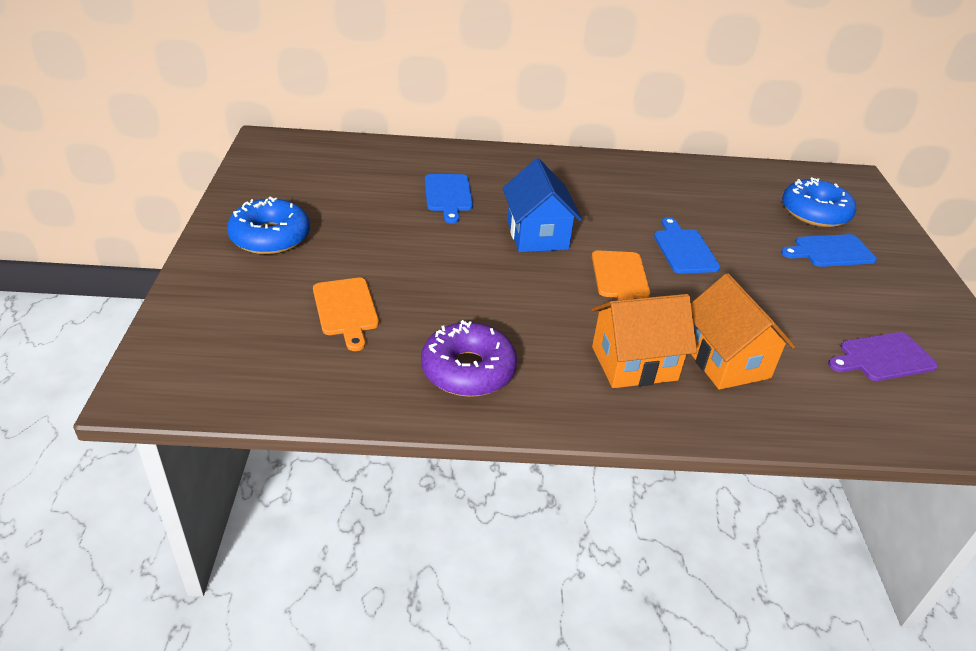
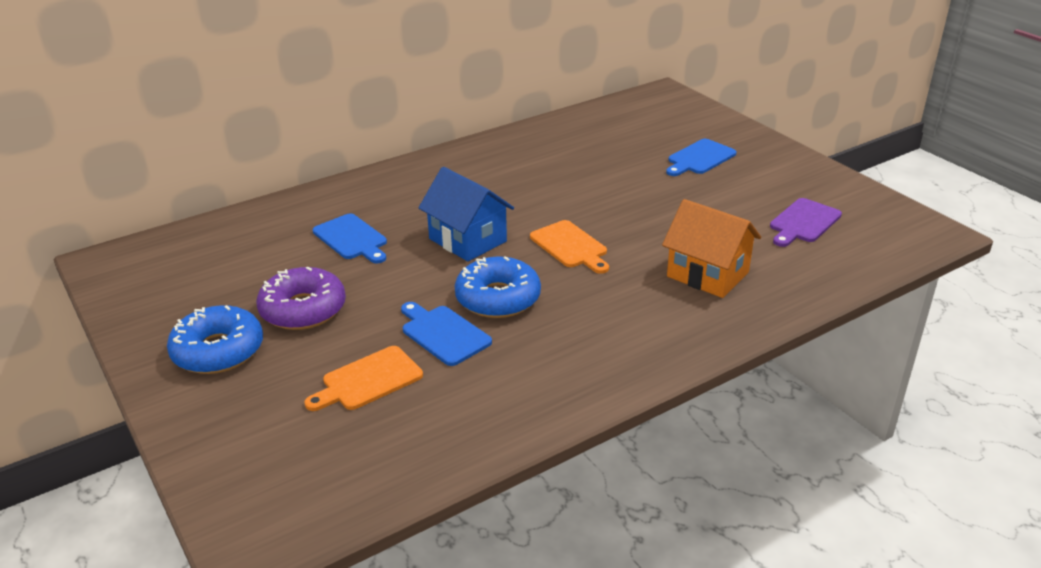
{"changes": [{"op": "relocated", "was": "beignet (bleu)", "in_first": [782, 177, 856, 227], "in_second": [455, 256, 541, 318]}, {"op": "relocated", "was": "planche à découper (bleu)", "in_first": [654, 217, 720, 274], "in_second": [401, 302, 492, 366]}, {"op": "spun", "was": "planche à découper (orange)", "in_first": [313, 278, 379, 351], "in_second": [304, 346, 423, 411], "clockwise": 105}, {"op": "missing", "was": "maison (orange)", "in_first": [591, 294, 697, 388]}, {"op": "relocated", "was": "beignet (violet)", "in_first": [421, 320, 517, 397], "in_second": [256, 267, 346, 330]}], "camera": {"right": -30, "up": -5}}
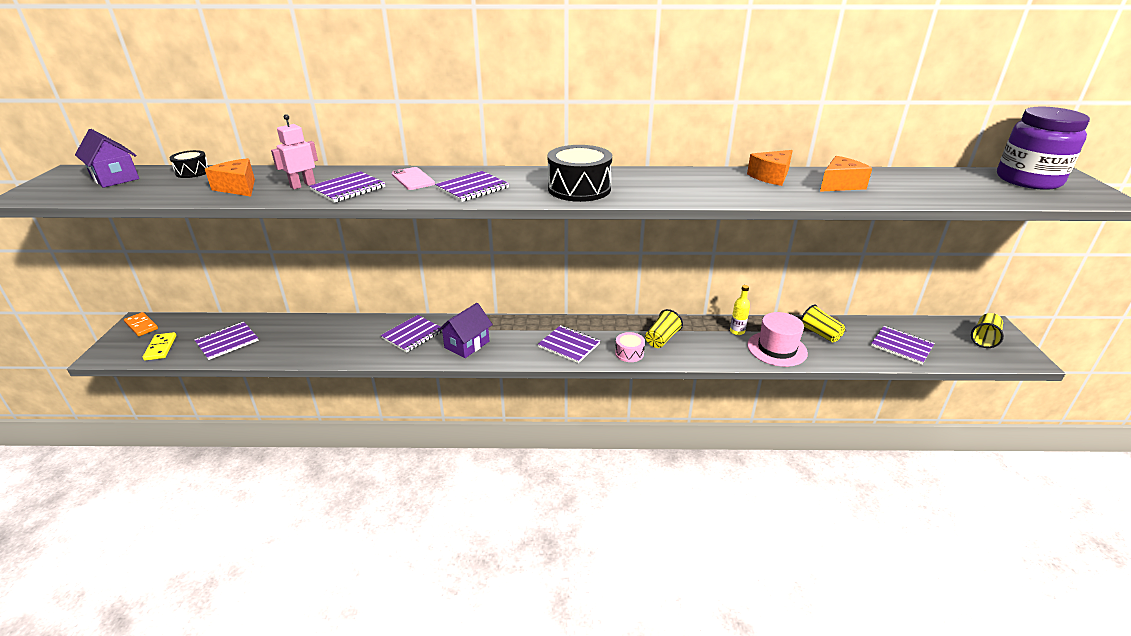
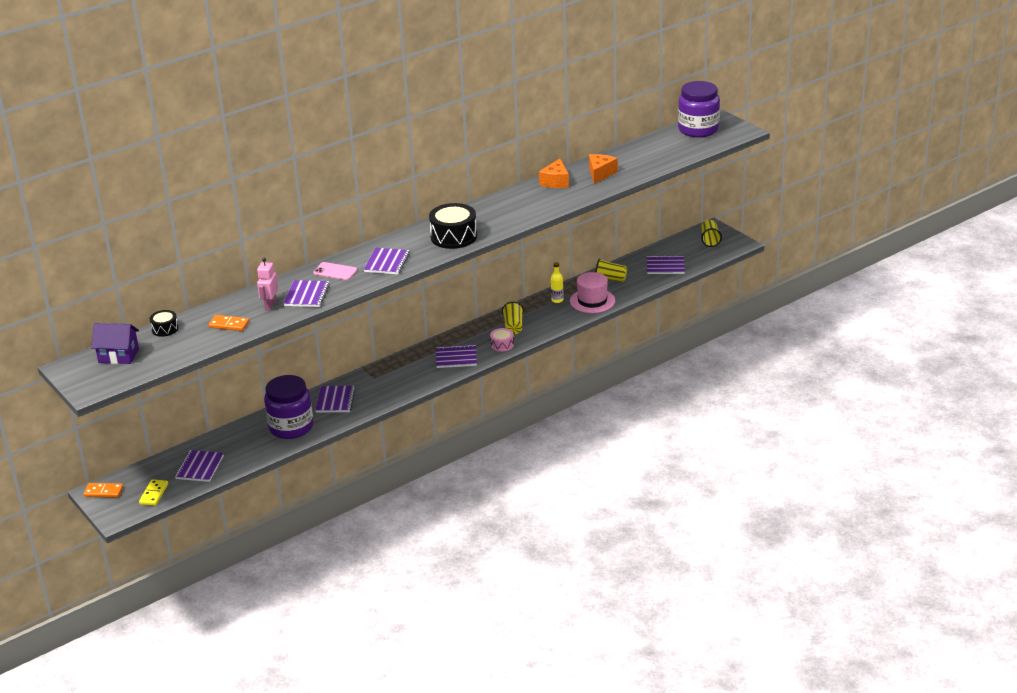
{"changes": [{"op": "exchanged", "was": "fromage (orange)", "now": "domino (orange)", "in_first": [205, 158, 255, 197], "in_second": [209, 315, 249, 331]}, {"op": "missing", "was": "maison (violet)", "in_first": [438, 303, 493, 358]}, {"op": "spun", "was": "domino (jaune)", "in_first": [143, 332, 176, 361], "in_second": [139, 479, 168, 506], "clockwise": 60}, {"op": "appeared", "now": "bocal (violet)", "in_second": [264, 375, 313, 439]}], "camera": {"right": -35, "up": 0}}
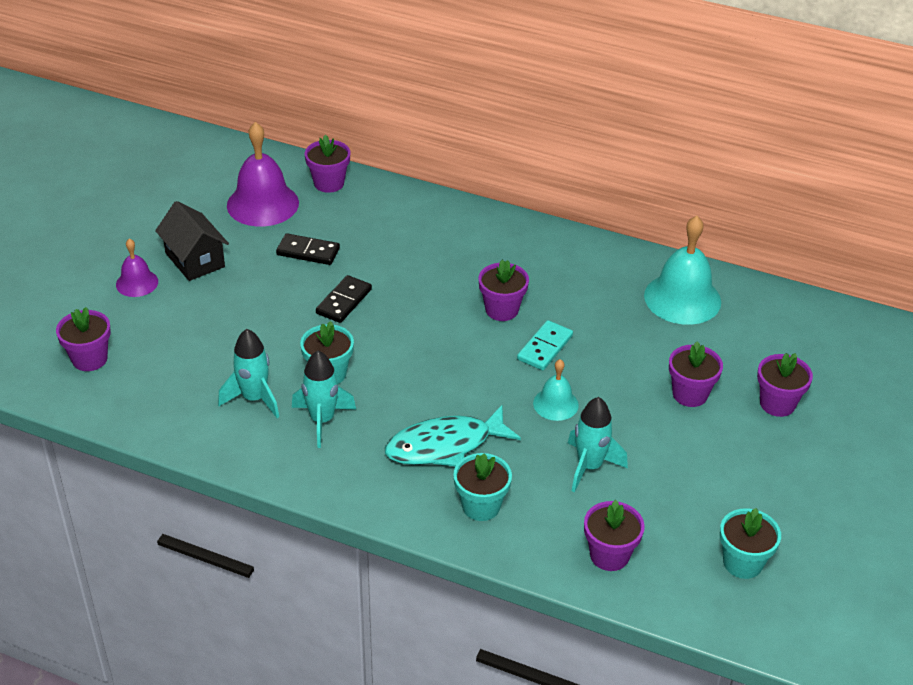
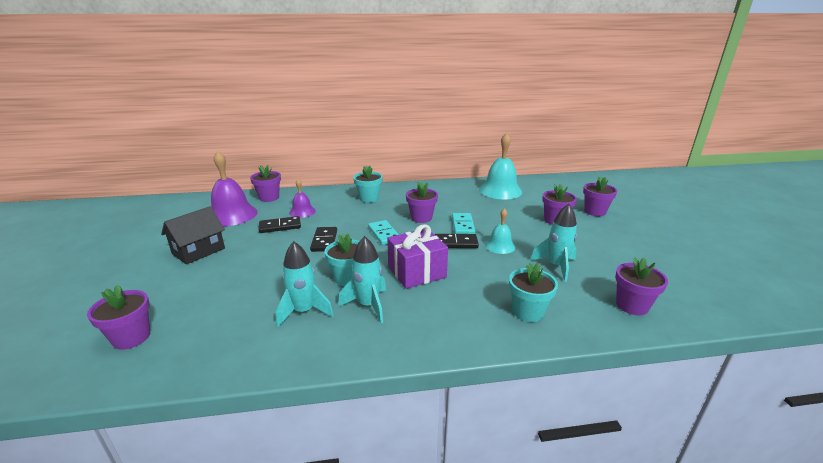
{"changes": [{"op": "spun", "was": "maison (noir)", "in_first": [155, 201, 229, 281], "in_second": [161, 206, 225, 265], "clockwise": -75}, {"op": "relocated", "was": "cloche (violet)", "in_first": [116, 238, 158, 297], "in_second": [289, 179, 316, 218]}, {"op": "missing", "was": "poisson (turquoise)", "in_first": [385, 405, 521, 466]}, {"op": "relocated", "was": "pot de fleurs (turquoise)", "in_first": [720, 508, 781, 579], "in_second": [353, 165, 383, 203]}, {"op": "appeared", "now": "domino (turquoise)", "in_second": [368, 220, 399, 245]}, {"op": "appeared", "now": "cadeau (violet)", "in_second": [387, 224, 448, 289]}, {"op": "appeared", "now": "domino (noir)", "in_second": [435, 234, 479, 248]}], "camera": {"right": -30, "up": -15}}
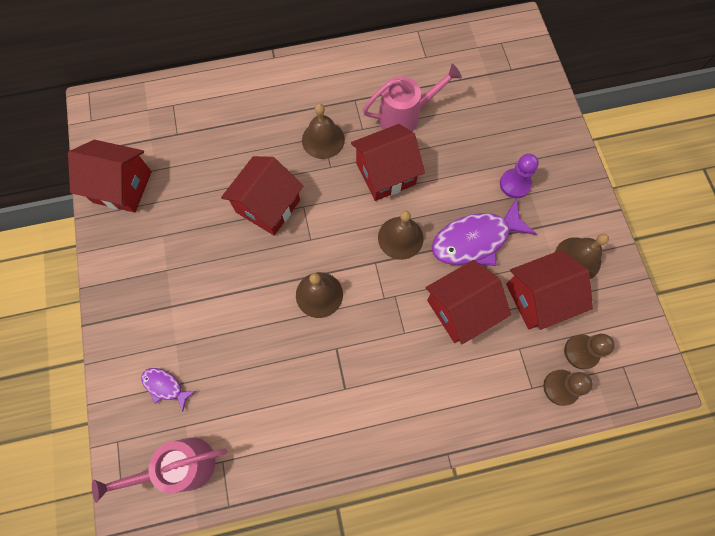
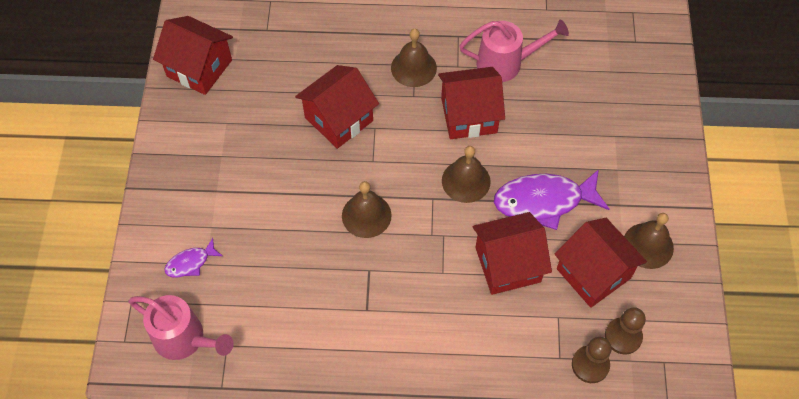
{"changes": [{"op": "missing", "was": "pion (violet)", "in_first": [500, 154, 539, 198]}, {"op": "spun", "was": "maison (rouge)", "in_first": [506, 250, 593, 330], "in_second": [554, 218, 647, 308], "clockwise": 60}, {"op": "spun", "was": "poisson (violet)", "in_first": [141, 368, 196, 412], "in_second": [164, 238, 223, 277], "clockwise": -75}, {"op": "spun", "was": "arrosoir (rose)", "in_first": [92, 437, 227, 503], "in_second": [129, 295, 234, 360], "clockwise": -150}], "camera": {"right": 15, "up": -10}}
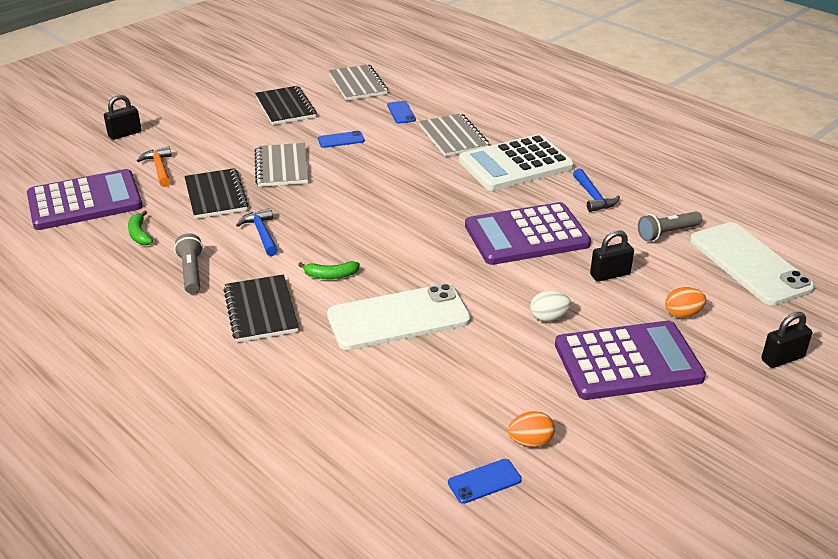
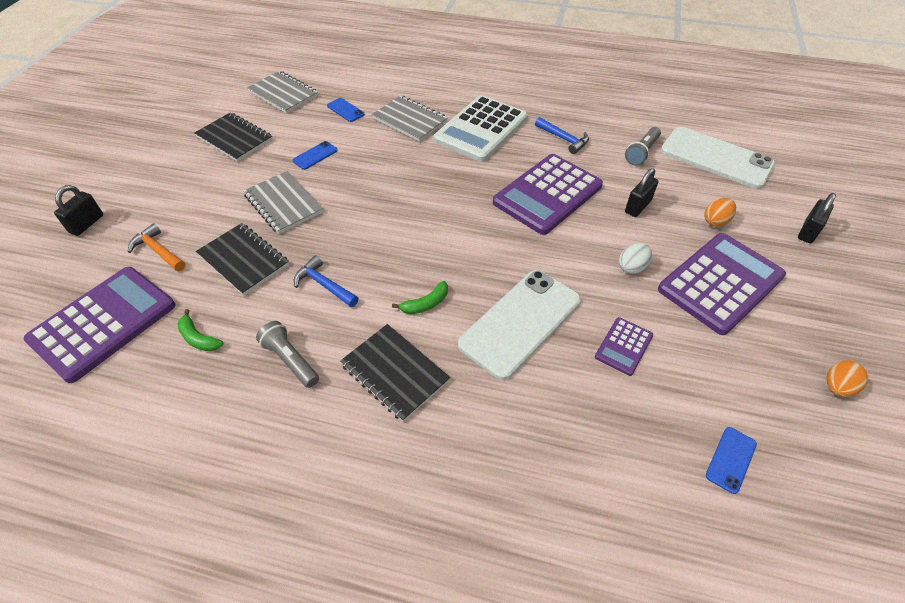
{"changes": [{"op": "relocated", "was": "œuf (orange)", "in_first": [508, 411, 555, 447], "in_second": [827, 360, 868, 397]}, {"op": "appeared", "now": "calculatrice (violet)", "in_second": [595, 317, 653, 376]}], "camera": {"right": -30, "up": 15}}
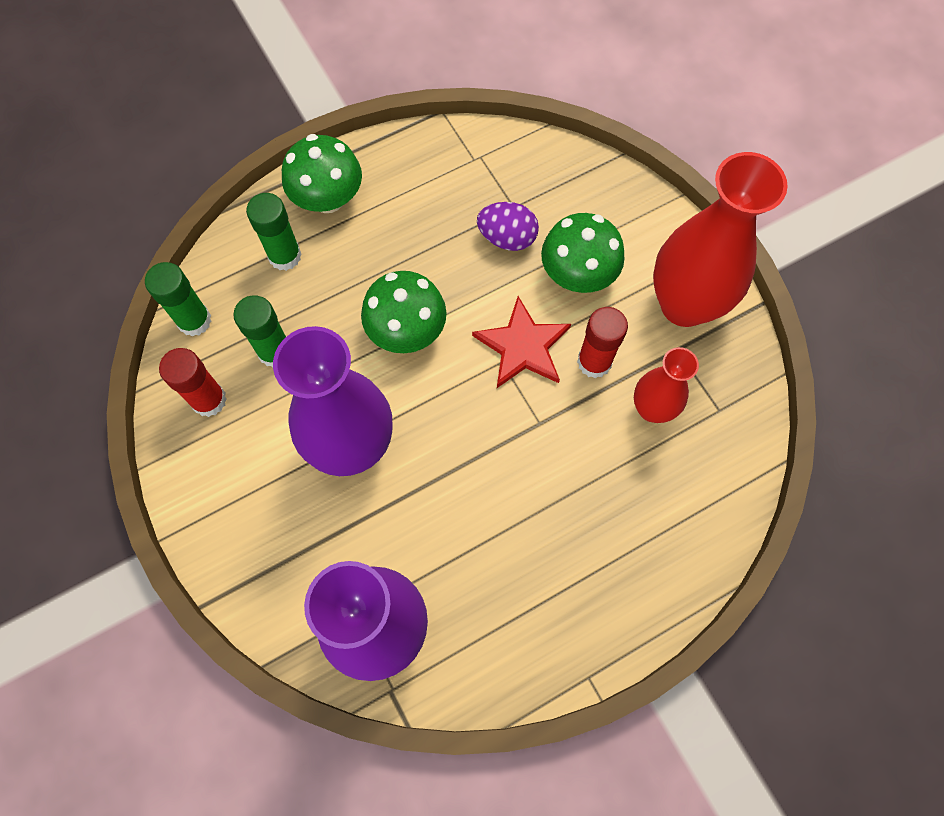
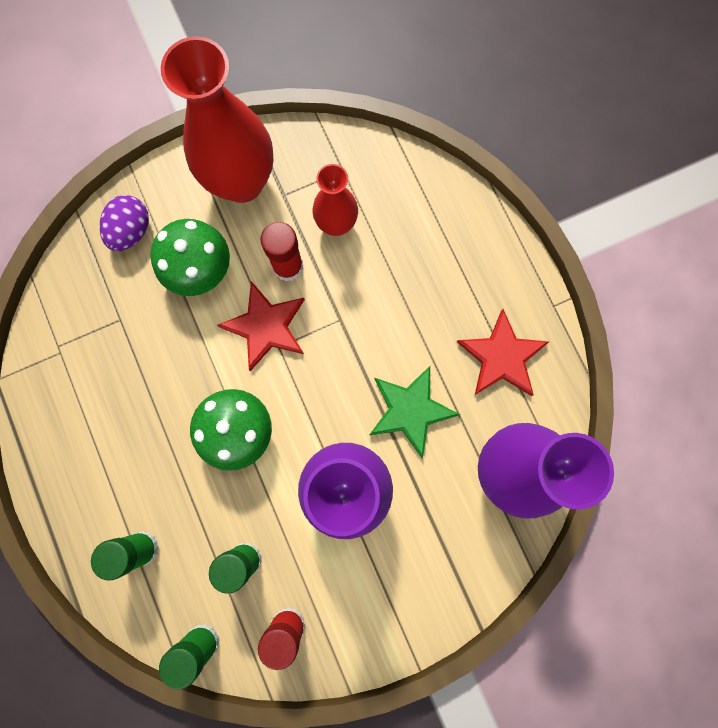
{"changes": [{"op": "missing", "was": "champignon (vert)", "in_first": [282, 134, 362, 213]}, {"op": "relocated", "was": "œuf (violet)", "in_first": [477, 202, 539, 251], "in_second": [99, 195, 149, 251]}, {"op": "appeared", "now": "étoile (rouge)", "in_second": [457, 309, 549, 396]}, {"op": "appeared", "now": "étoile (vert)", "in_second": [369, 366, 460, 458]}], "camera": {"right": -85, "up": 10}}
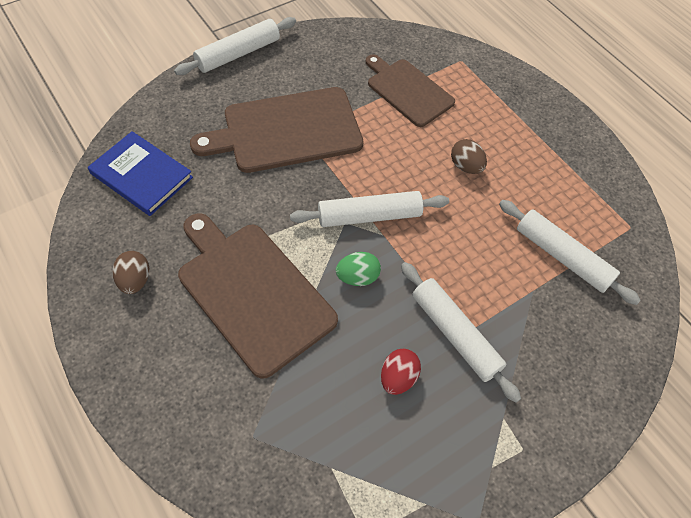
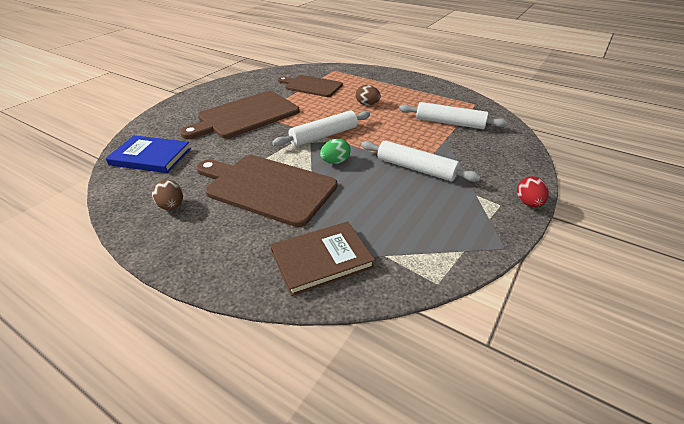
{"changes": [{"op": "missing", "was": "rouleau à pâtisserie (blanc)", "in_first": [174, 17, 296, 75]}, {"op": "relocated", "was": "œuf (rouge)", "in_first": [381, 349, 421, 395], "in_second": [517, 176, 549, 207]}, {"op": "appeared", "now": "livre (marron)", "in_second": [270, 221, 375, 296]}], "camera": {"right": -20, "up": -20}}
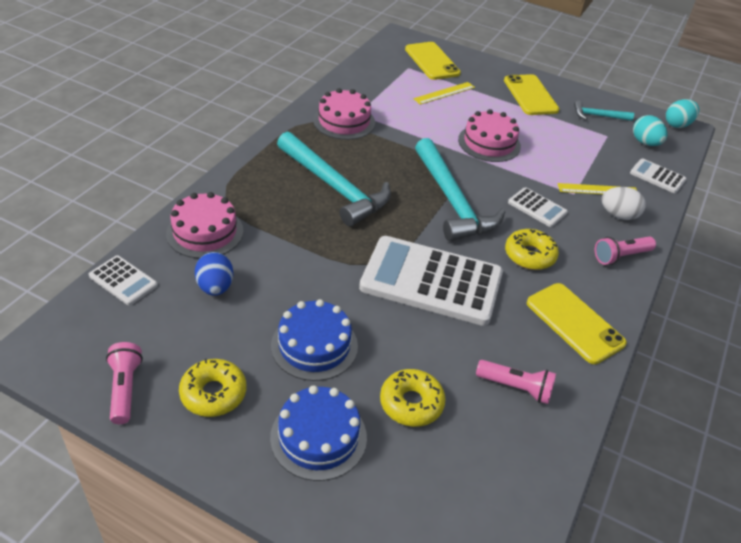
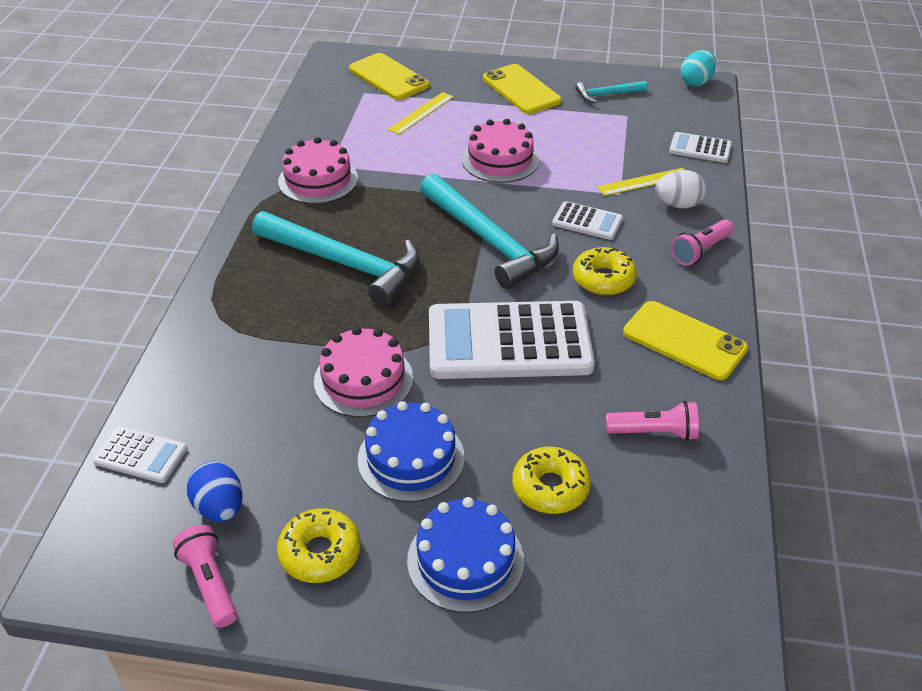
{"changes": [{"op": "missing", "was": "œuf (turquoise)", "in_first": [633, 115, 668, 146]}, {"op": "relocated", "was": "gâteau (rose)", "in_first": [166, 192, 243, 258], "in_second": [314, 327, 413, 417]}, {"op": "relocated", "was": "œuf (bleu)", "in_first": [195, 252, 233, 296], "in_second": [187, 462, 243, 522]}], "camera": {"right": -15, "up": 0}}
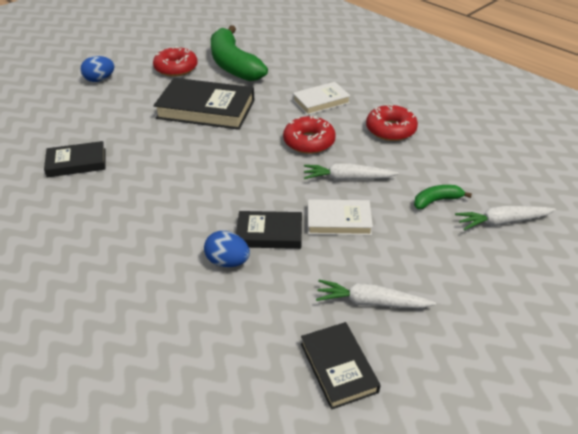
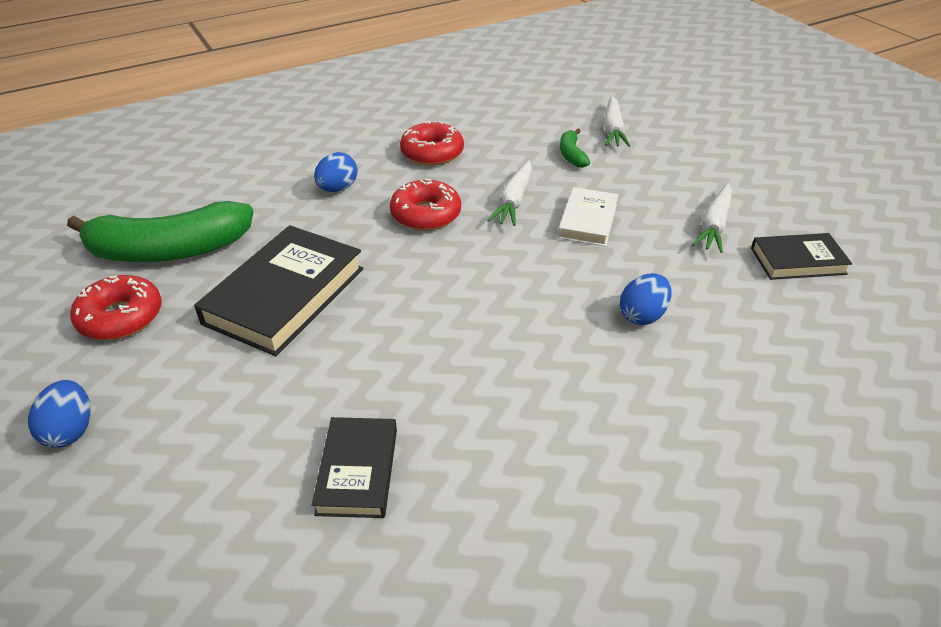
{"changes": [{"op": "exchanged", "was": "livre (blanc)", "now": "œuf (bleu)", "in_first": [293, 82, 350, 115], "in_second": [314, 152, 358, 192]}, {"op": "missing", "was": "livre (noir)", "in_first": [236, 211, 302, 249]}], "camera": {"right": -75, "up": 0}}
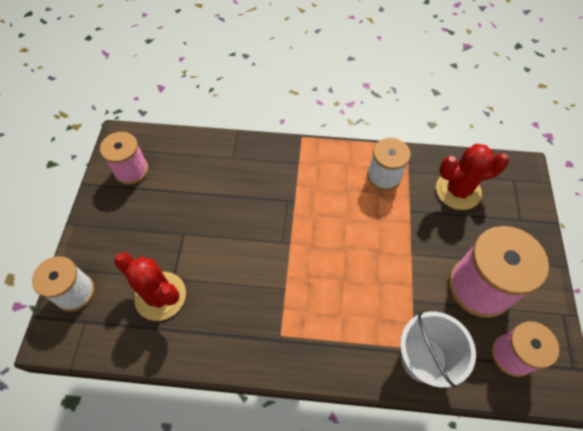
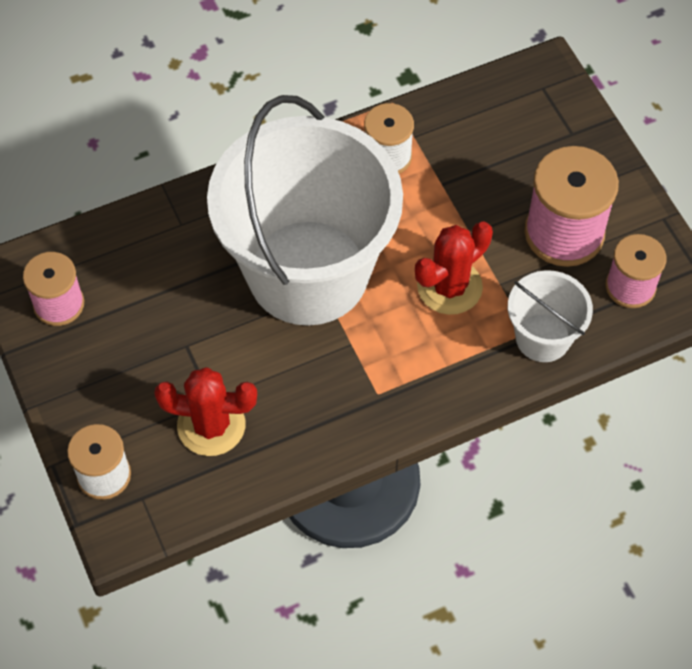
{"changes": [{"op": "relocated", "was": "cactus (rouge)", "in_first": [436, 144, 509, 210], "in_second": [415, 221, 493, 315]}, {"op": "appeared", "now": "seau (blanc)", "in_second": [207, 95, 403, 326]}], "camera": {"right": -30, "up": 0}}
